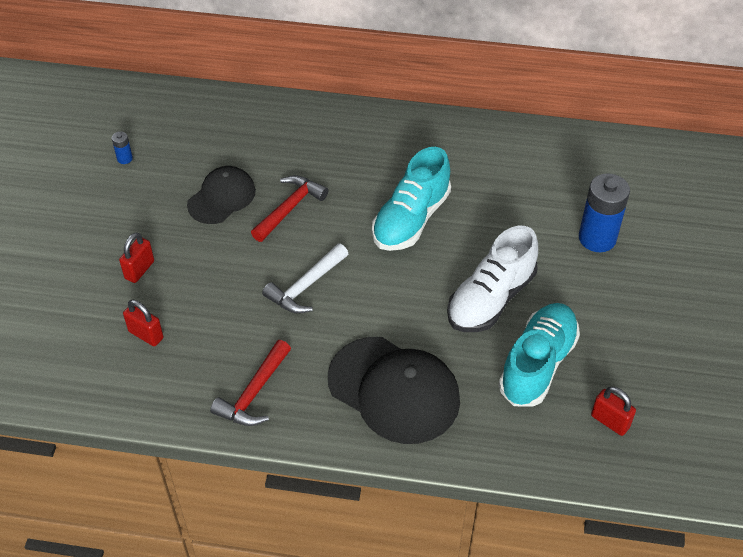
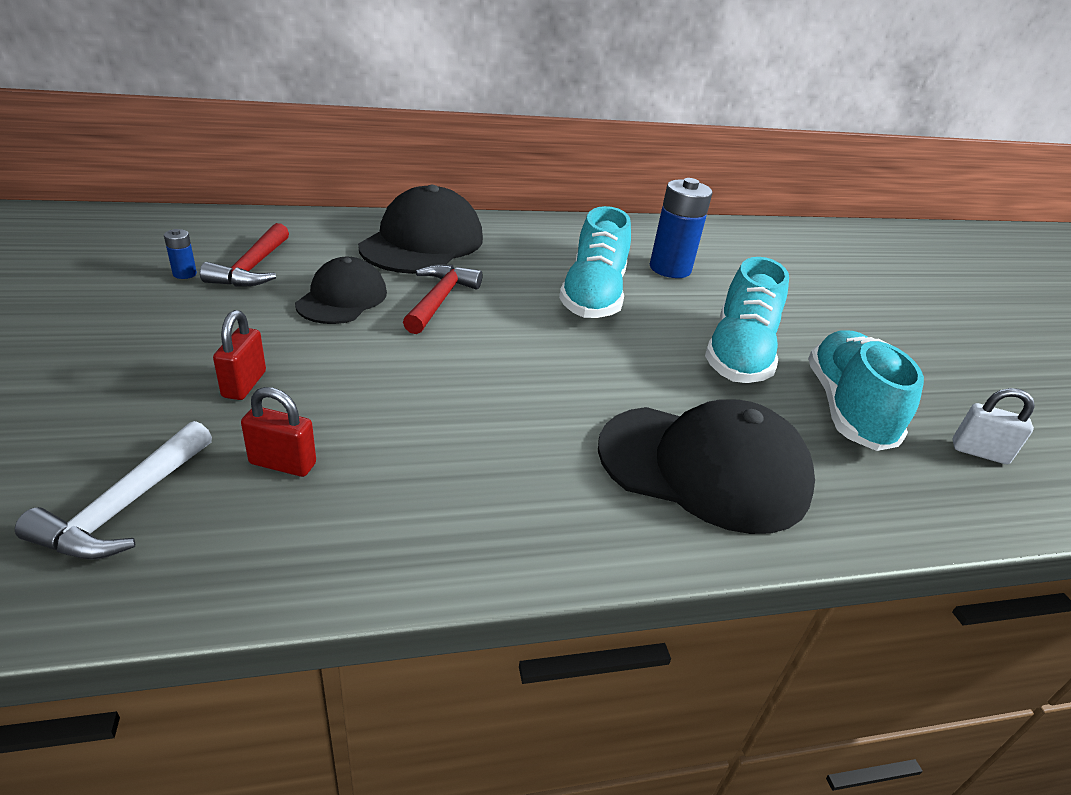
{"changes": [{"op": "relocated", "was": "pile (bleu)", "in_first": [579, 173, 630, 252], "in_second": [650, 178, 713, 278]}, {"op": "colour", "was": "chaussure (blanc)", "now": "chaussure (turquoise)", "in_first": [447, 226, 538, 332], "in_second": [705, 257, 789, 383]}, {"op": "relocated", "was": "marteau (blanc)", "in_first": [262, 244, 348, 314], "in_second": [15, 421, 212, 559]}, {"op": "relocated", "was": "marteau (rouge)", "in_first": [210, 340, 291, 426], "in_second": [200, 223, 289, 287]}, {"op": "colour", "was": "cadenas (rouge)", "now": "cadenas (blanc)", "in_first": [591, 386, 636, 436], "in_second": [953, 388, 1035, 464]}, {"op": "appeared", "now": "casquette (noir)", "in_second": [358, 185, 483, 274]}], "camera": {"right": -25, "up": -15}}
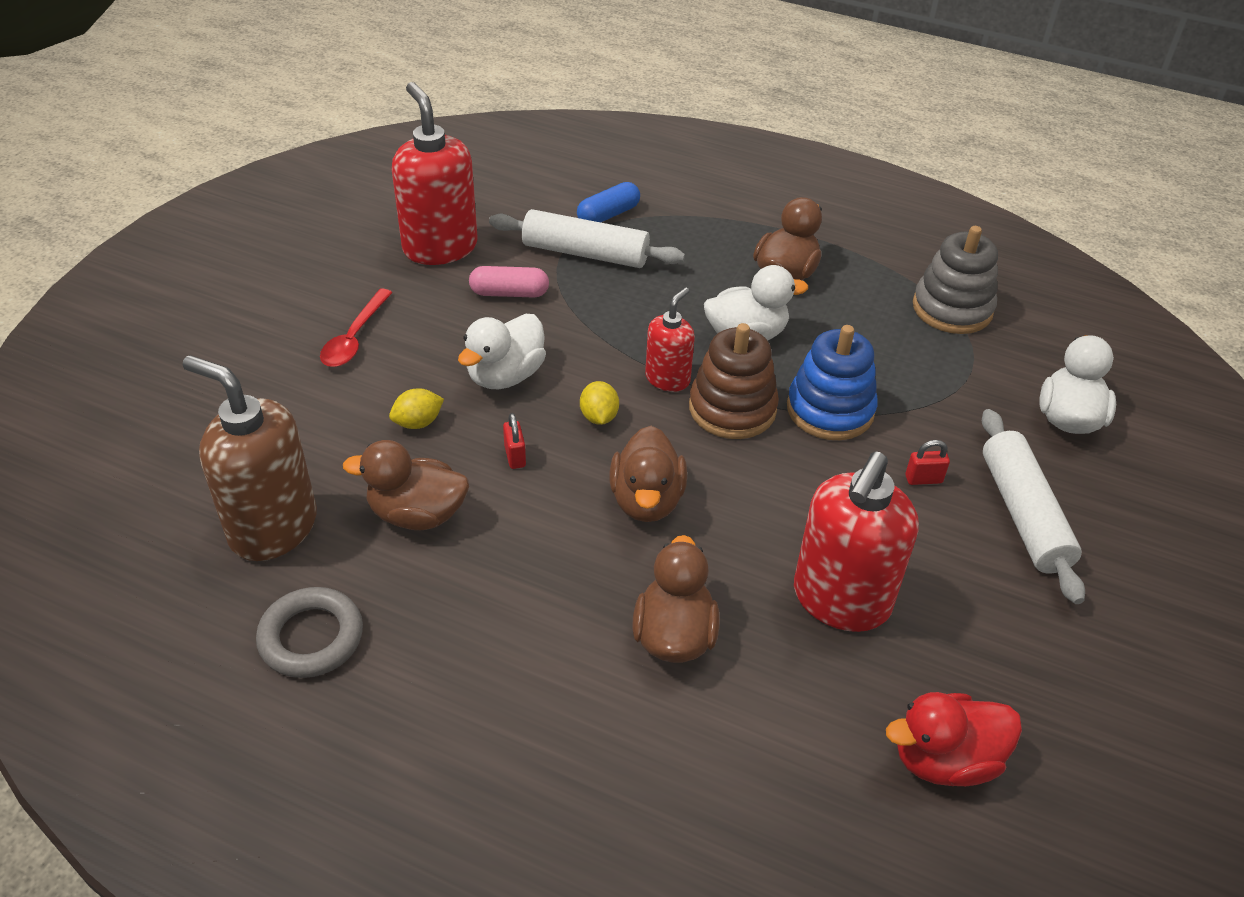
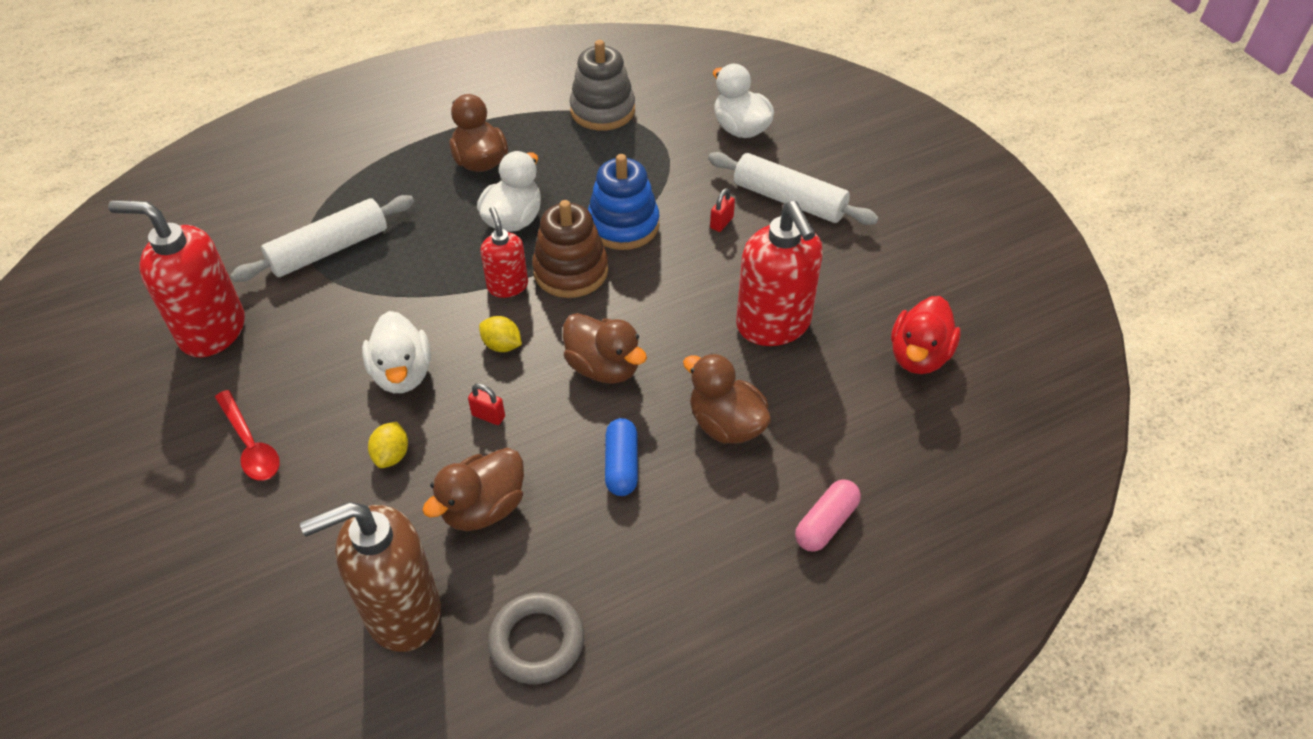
{"changes": [{"op": "relocated", "was": "gélule (bleu)", "in_first": [577, 182, 640, 222], "in_second": [605, 418, 638, 496]}, {"op": "relocated", "was": "gélule (rose)", "in_first": [469, 266, 549, 298], "in_second": [795, 480, 861, 552]}], "camera": {"right": -50, "up": 5}}
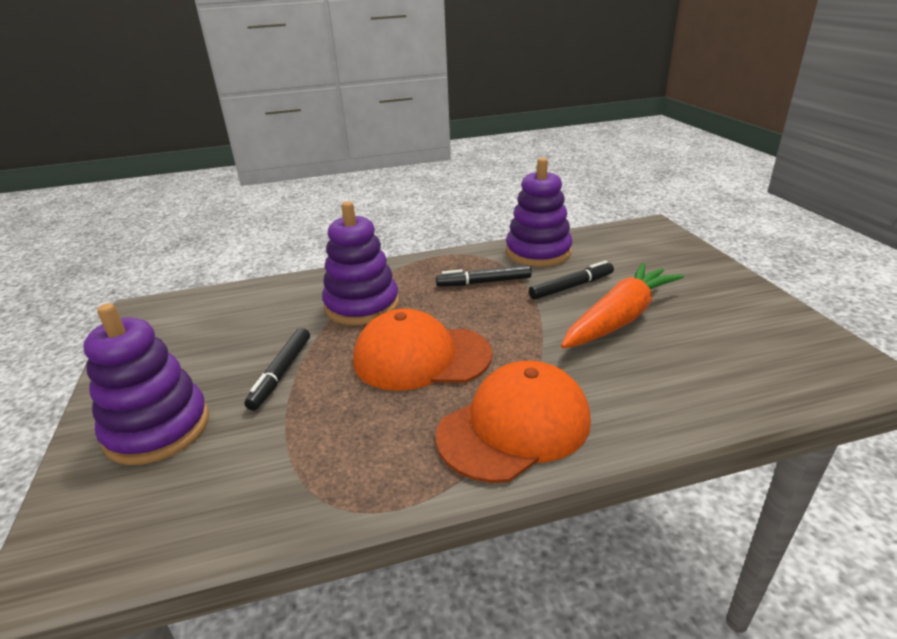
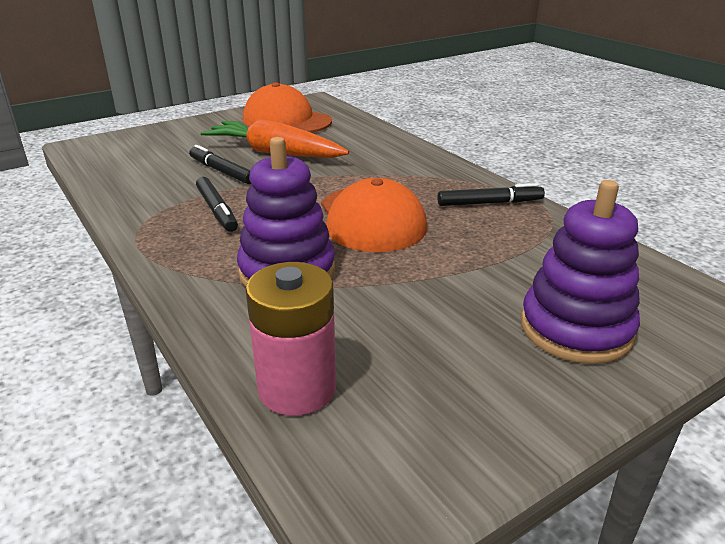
{"changes": [{"op": "missing", "was": "jouet à empiler (violet)", "in_first": [506, 158, 572, 267]}, {"op": "relocated", "was": "feutre (noir)", "in_first": [244, 328, 310, 411], "in_second": [437, 183, 545, 206]}, {"op": "relocated", "was": "casquette (orange)", "in_first": [436, 361, 591, 483], "in_second": [243, 82, 332, 133]}, {"op": "appeared", "now": "pile (rose)", "in_second": [245, 262, 336, 416]}], "camera": {"right": -110, "up": 0}}
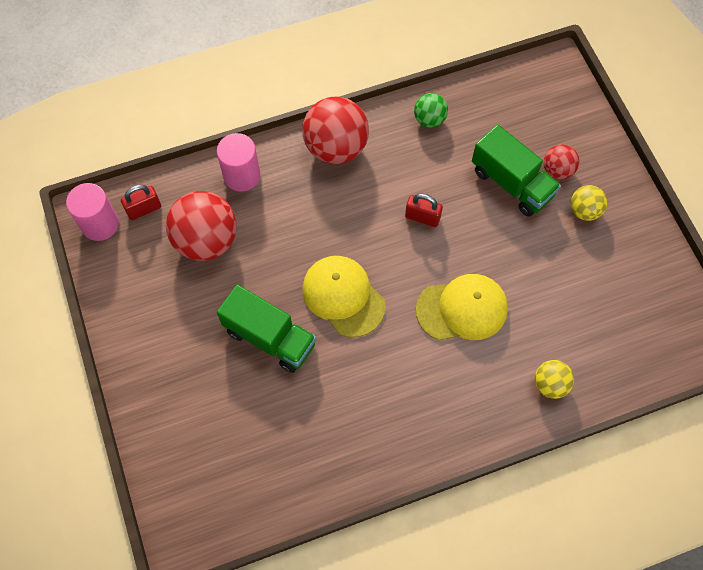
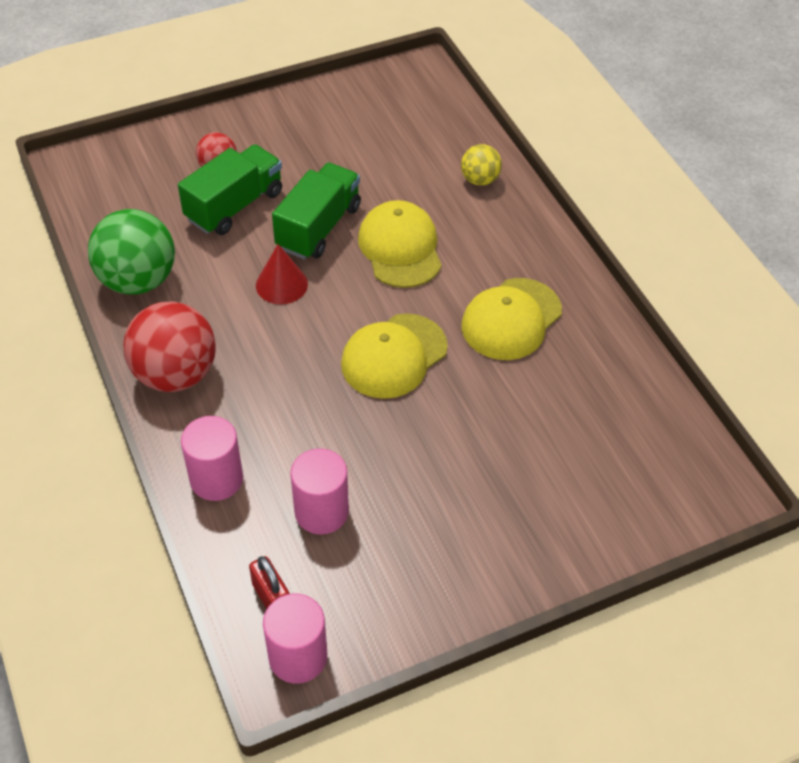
{"changes": [{"op": "size", "was": "balle (vert)", "in_first": [414, 93, 448, 128], "in_second": [88, 209, 175, 295], "ratio": 1.91}, {"op": "missing", "was": "balle (jaune)", "in_first": [571, 185, 607, 221]}, {"op": "exchanged", "was": "balle (rouge)", "now": "cylindre (rose)", "in_first": [166, 191, 237, 261], "in_second": [290, 448, 349, 534]}, {"op": "exchanged", "was": "cadenas (rouge)", "now": "cône (rouge)", "in_first": [405, 194, 443, 227], "in_second": [256, 244, 308, 304]}, {"op": "relocated", "was": "camion (vert)", "in_first": [217, 284, 316, 373], "in_second": [272, 163, 361, 260]}, {"op": "appeared", "now": "casquette (jaune)", "in_second": [461, 278, 562, 360]}], "camera": {"right": -95, "up": -15}}
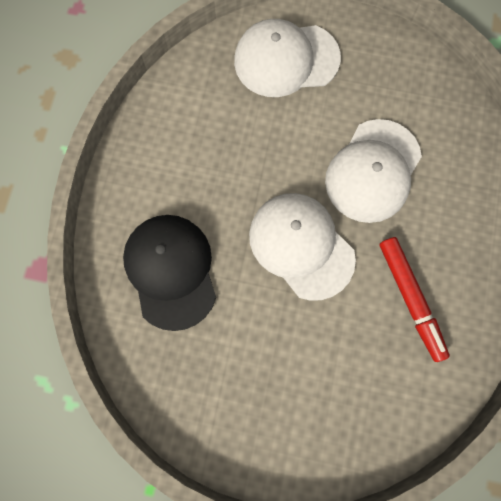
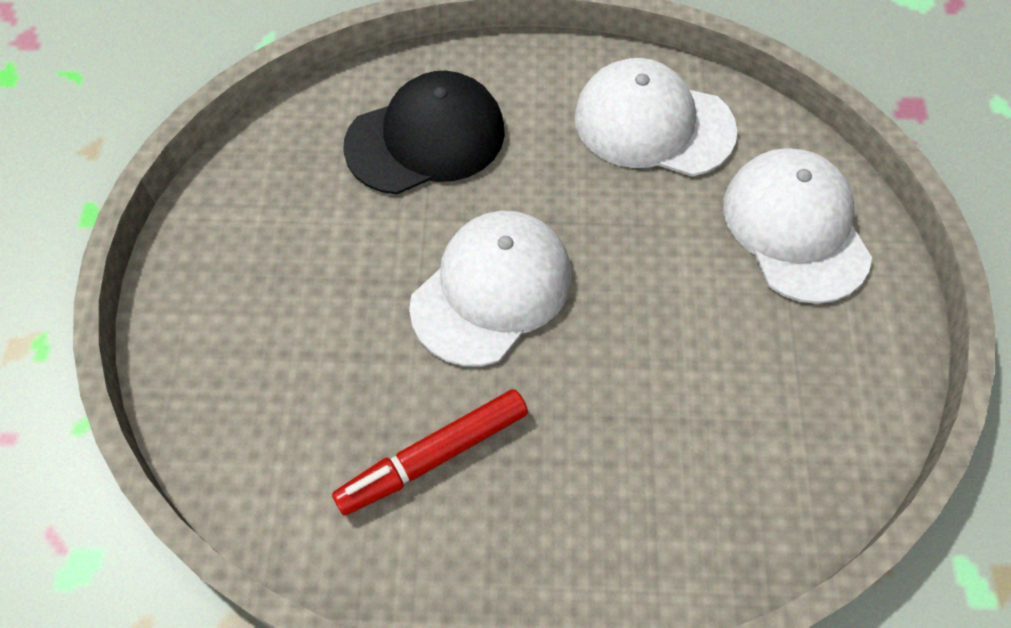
{"changes": [{"op": "relocated", "was": "casquette (blanc)", "in_first": [325, 119, 422, 223], "in_second": [575, 58, 737, 176]}], "camera": {"right": 80, "up": -15}}
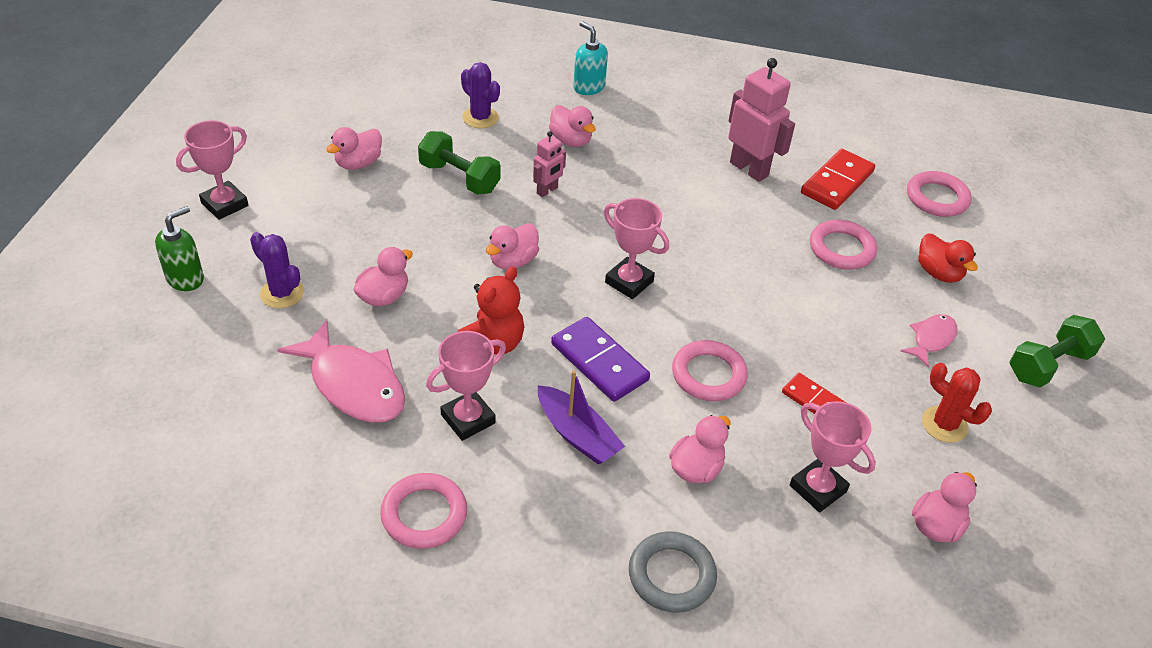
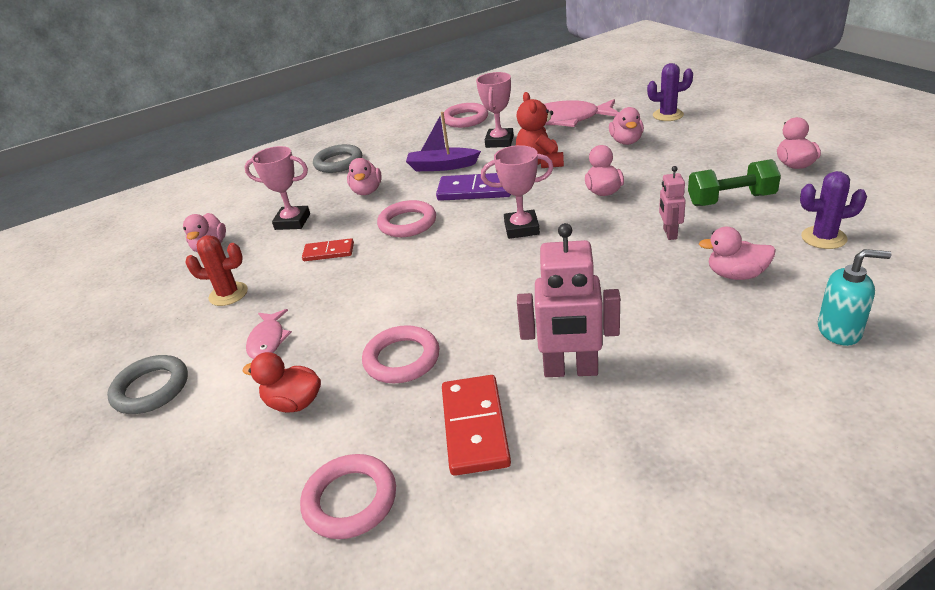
{"changes": [{"op": "missing", "was": "trophée (rose)", "in_first": [176, 120, 248, 220]}, {"op": "missing", "was": "distributeur de savon (vert)", "in_first": [155, 206, 204, 291]}, {"op": "exchanged", "was": "haltère (vert)", "now": "anneau (gris)", "in_first": [1010, 315, 1105, 388], "in_second": [107, 355, 188, 414]}], "camera": {"right": 145, "up": -10}}
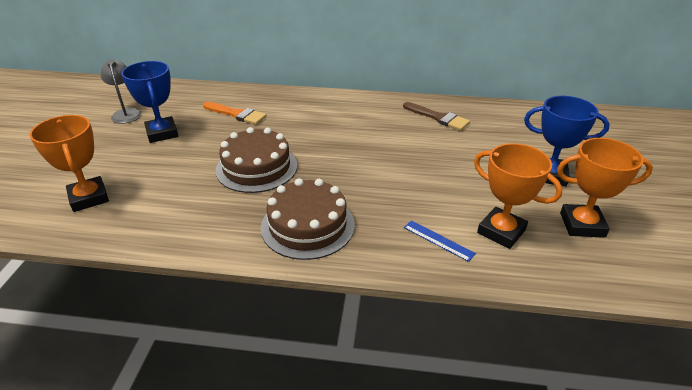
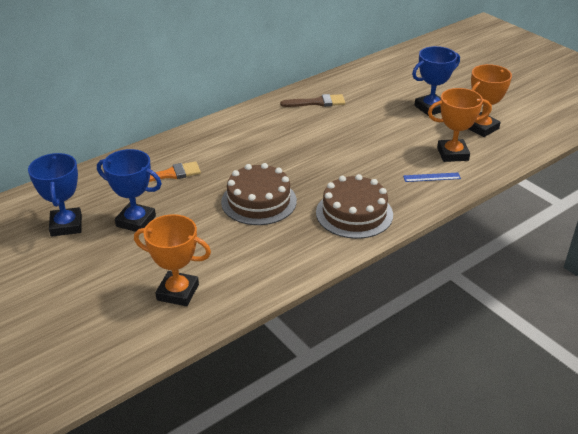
{"changes": [{"op": "exchanged", "was": "lampe (gris)", "now": "trophée (bleu)", "in_first": [101, 59, 142, 124], "in_second": [28, 153, 82, 237]}], "camera": {"right": -45, "up": 0}}
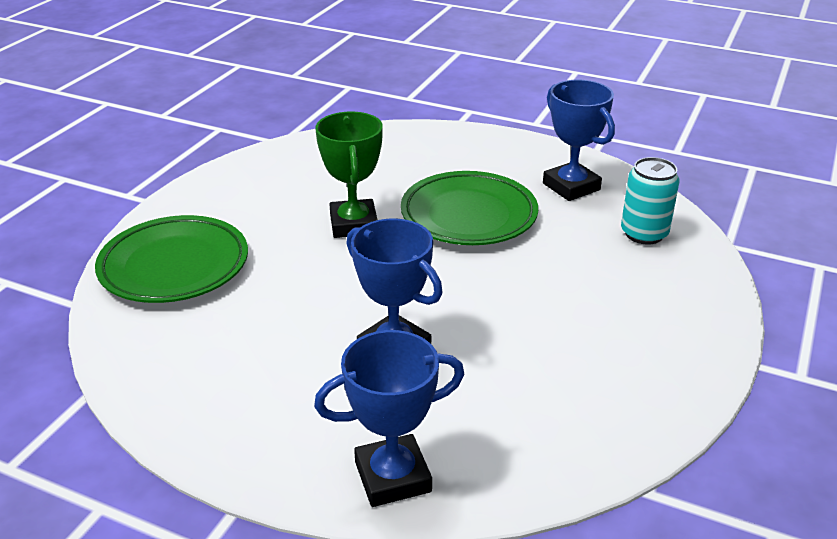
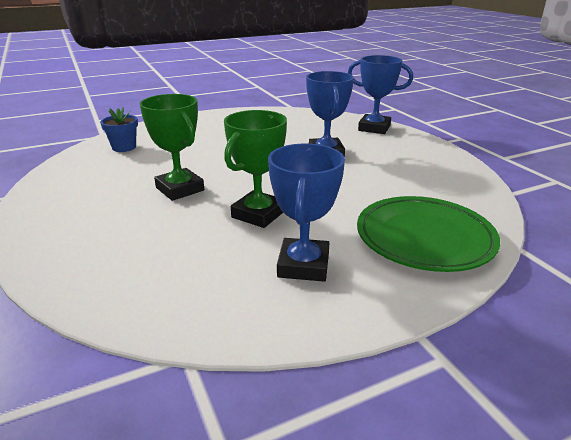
{"changes": [{"op": "relocated", "was": "trophée (bleu)", "in_first": [543, 80, 615, 201], "in_second": [268, 144, 345, 282]}, {"op": "exchanged", "was": "canette (turquoise)", "now": "pot de fleurs (bleu)", "in_first": [621, 157, 679, 245], "in_second": [100, 108, 138, 152]}, {"op": "exchanged", "was": "assiette (vert)", "now": "trophée (vert)", "in_first": [401, 171, 538, 245], "in_second": [139, 94, 204, 201]}], "camera": {"right": -140, "up": -5}}
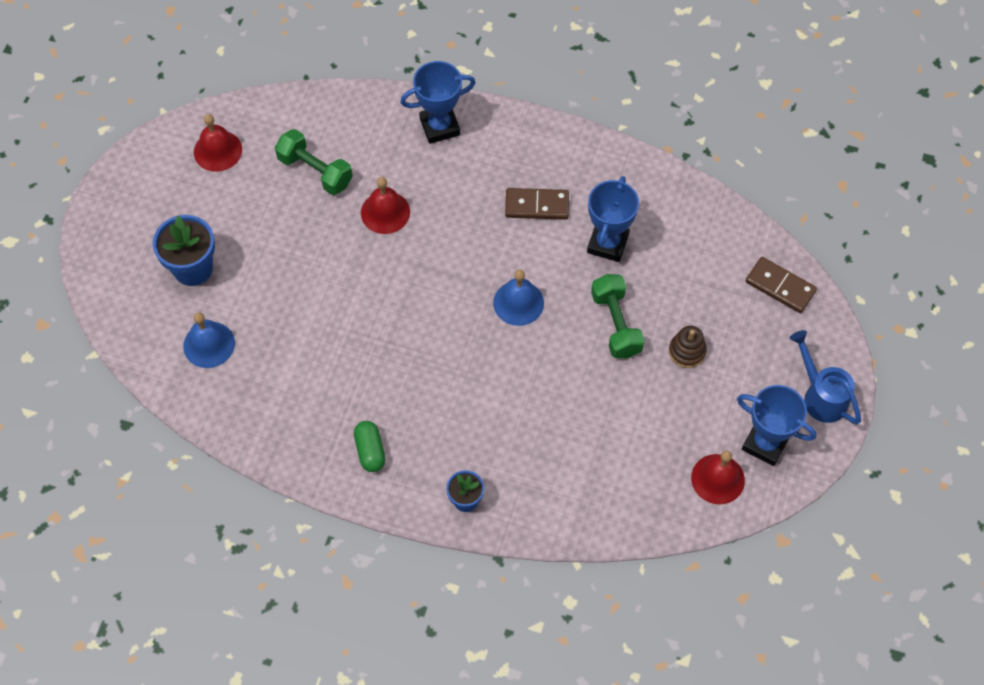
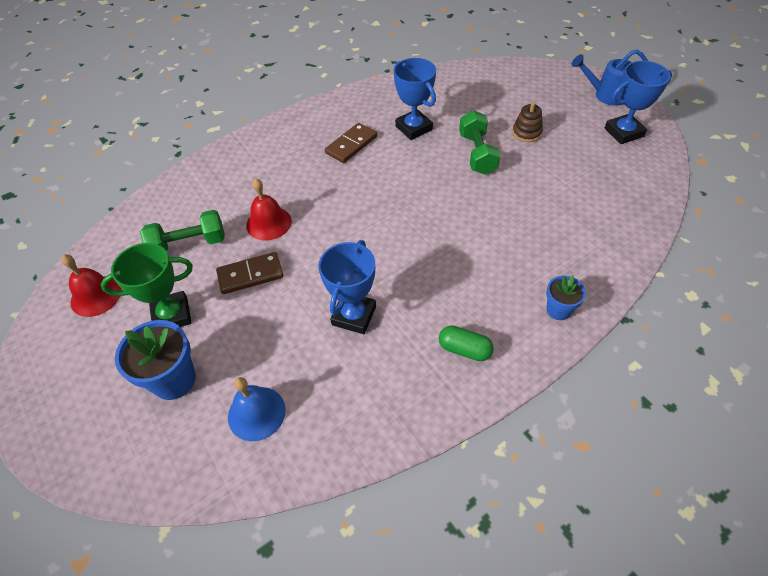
{"changes": [{"op": "relocated", "was": "trophée (bleu)", "in_first": [400, 61, 476, 144], "in_second": [318, 240, 376, 334]}, {"op": "relocated", "was": "domino (marron)", "in_first": [746, 257, 817, 313], "in_second": [216, 252, 284, 294]}, {"op": "missing", "was": "cloche (bleu)", "in_first": [493, 270, 544, 326]}, {"op": "spun", "was": "haltère (vert)", "in_first": [591, 274, 645, 358], "in_second": [459, 110, 500, 174], "clockwise": 60}, {"op": "missing", "was": "cloche (rouge)", "in_first": [691, 450, 745, 505]}, {"op": "appeared", "now": "trophée (vert)", "in_second": [101, 243, 193, 327]}], "camera": {"right": -50, "up": -10}}
